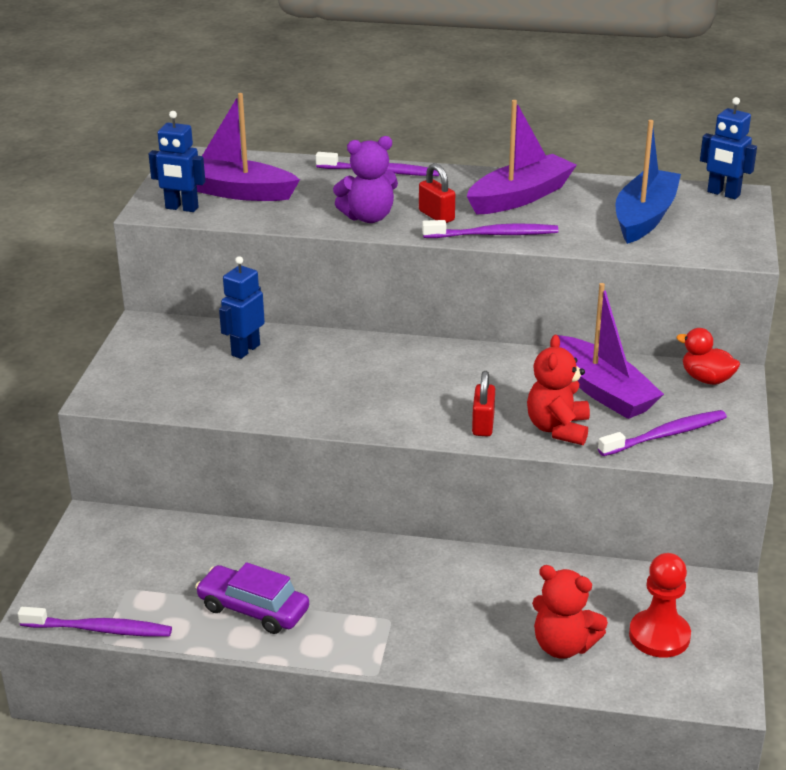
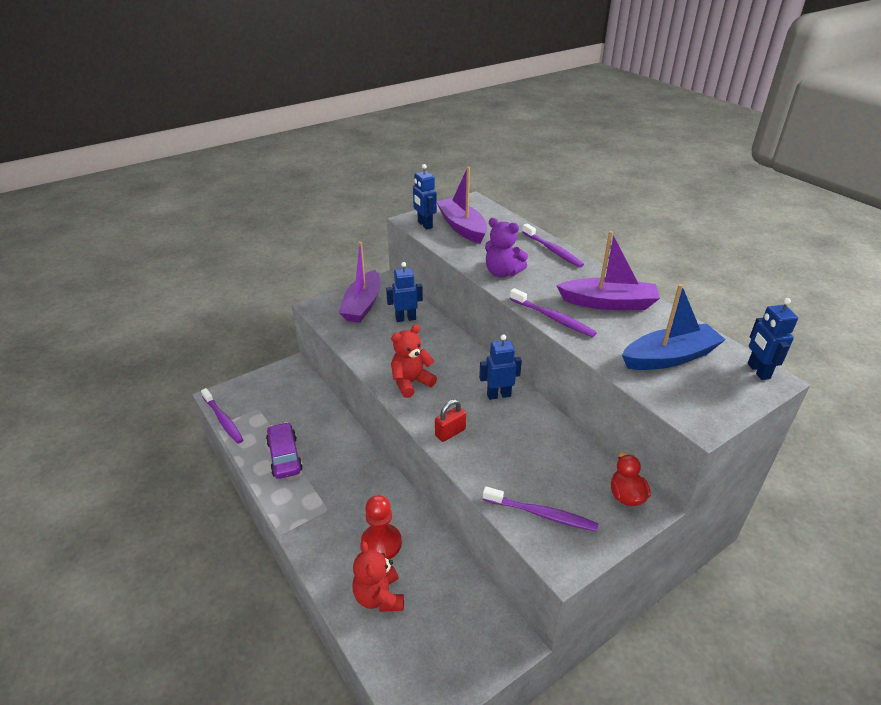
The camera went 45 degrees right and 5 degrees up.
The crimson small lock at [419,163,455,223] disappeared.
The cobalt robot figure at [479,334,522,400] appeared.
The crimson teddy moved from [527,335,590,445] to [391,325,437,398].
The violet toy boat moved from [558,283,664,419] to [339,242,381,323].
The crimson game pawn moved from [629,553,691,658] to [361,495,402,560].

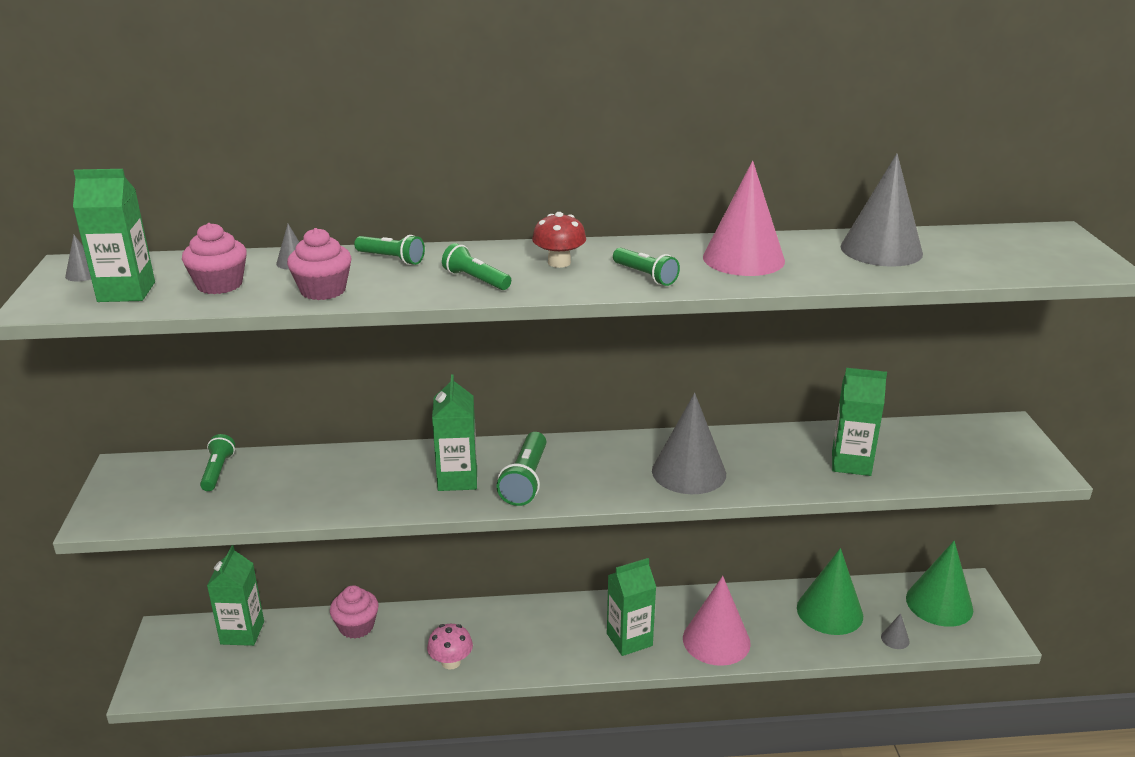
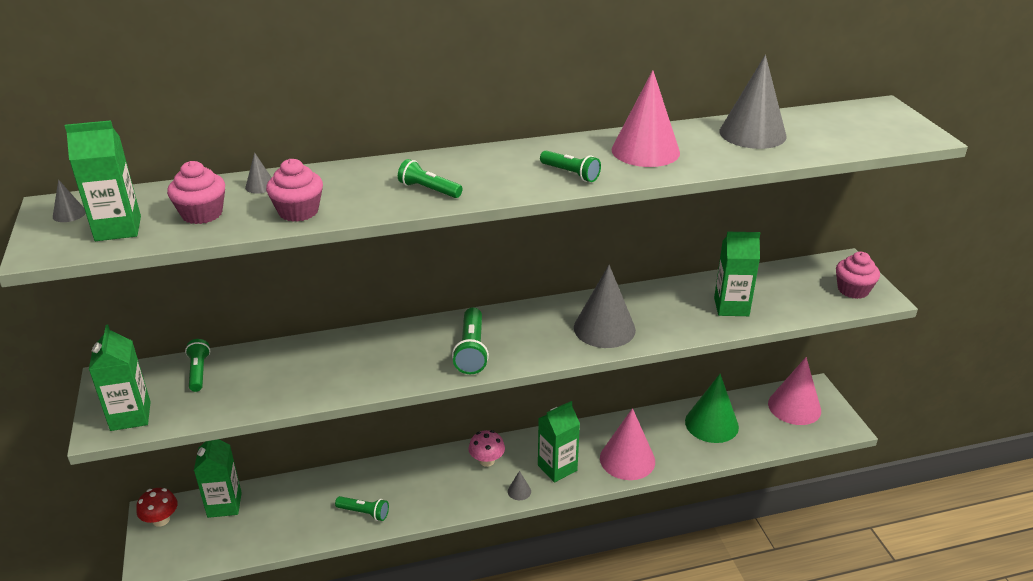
The camera went 10 degrees left and 5 degrees up.
The rose-pink fairy cake moved from [330,585,379,639] to [836,252,880,299].
The leaf-green torch moved from [354,235,425,265] to [335,496,389,521].
The rose-pink toadstool moved from [427,624,473,669] to [469,430,505,467].
The leaf-green milk carton moved from [432,375,477,491] to [89,325,151,431].
The crimson toadstool moved from [532,212,586,268] to [136,488,178,527].
The gray cone shape moved from [881,613,910,649] to [508,471,531,500].
The leaf-green cone shape at [906,541,973,627] became the rose-pink cone shape at [768,357,821,425].

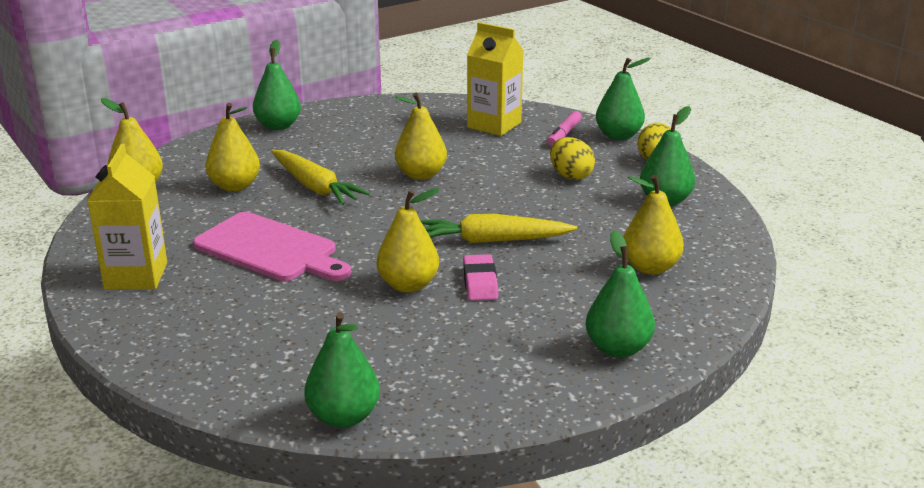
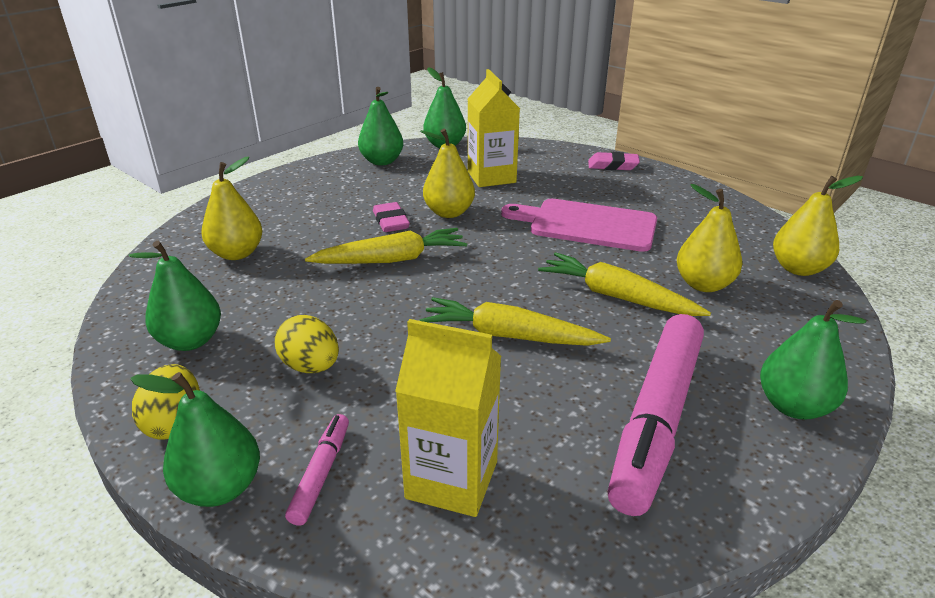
The camera went 165 degrees right and 5 degrees up.
The rose-pink eraser at [588,152,640,170] appeared.
The rose-pink felt pen at [608,314,704,516] appeared.
The golden milk carton moved from [87,144,167,290] to [468,69,520,187].
The leaf-green toy pear moved from [586,230,655,358] to [358,87,403,166].
The golden toy pear at [395,93,447,180] was replaced by the golden root vegetable at [420,297,611,346].

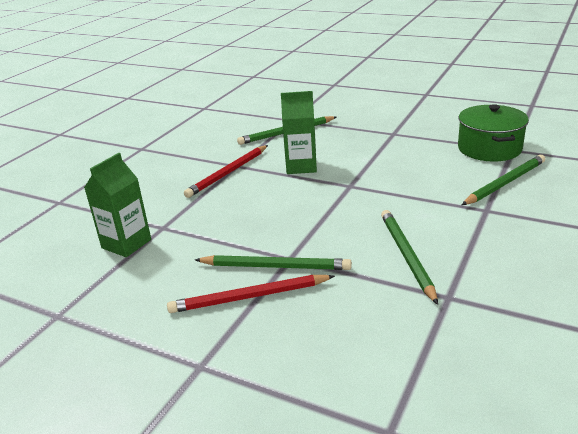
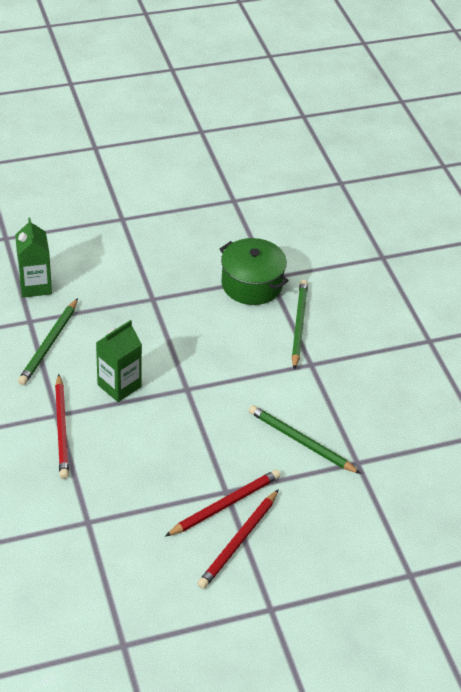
The camera went 50 degrees left and 15 degrees up.
The leaf-green milk carton moved from [84,153,151,257] to [15,218,52,298].
The leaf-green wooden pencil at [195,255,352,270] became the crimson wooden pencil at [165,469,281,537].

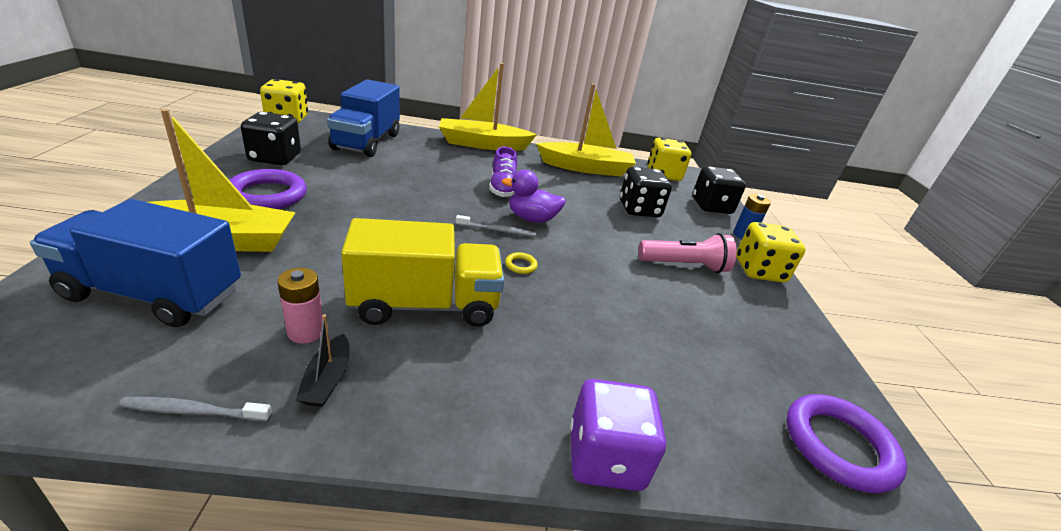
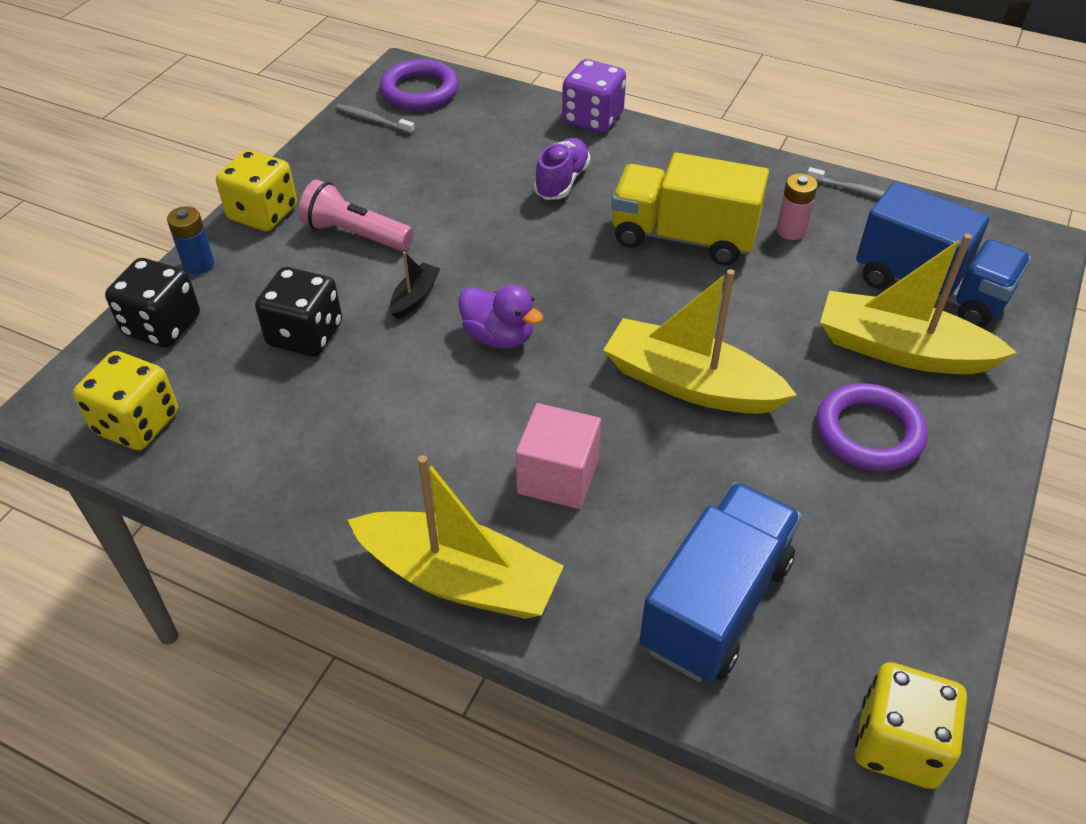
The camera went 150 degrees left and 15 degrees up.
The jet-black game die at [241,112,301,165] disappeared.
The golden torus at [505,252,538,274] disappeared.
The rose-pink cube at [516,403,601,509] appeared.
The jet-black toy boat moved from [296,314,349,407] to [390,251,441,319].
The gray toothbrush moved from [456,215,536,237] to [336,104,415,134].
The violet lace-up shoe moved from [489,147,517,197] to [534,138,590,200].
The golden toy boat moved from [537,84,636,177] to [603,269,797,414].

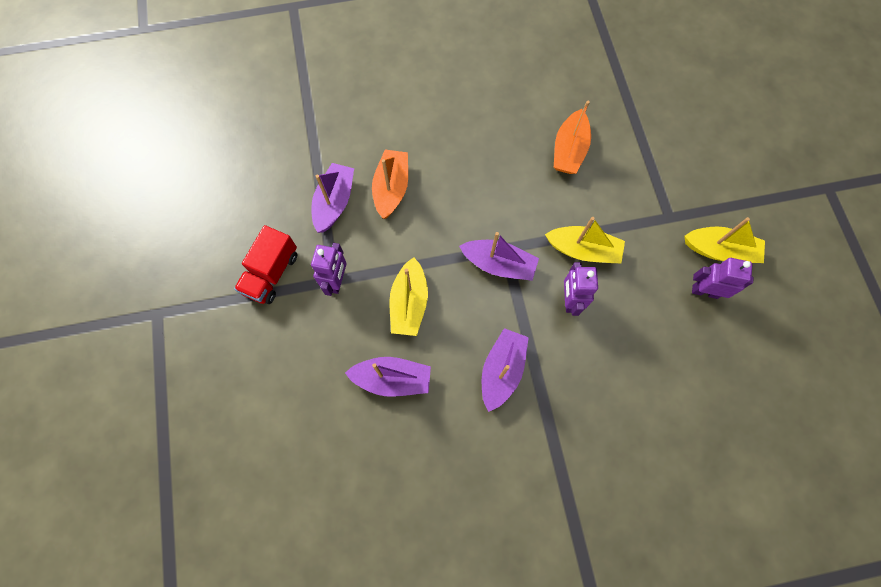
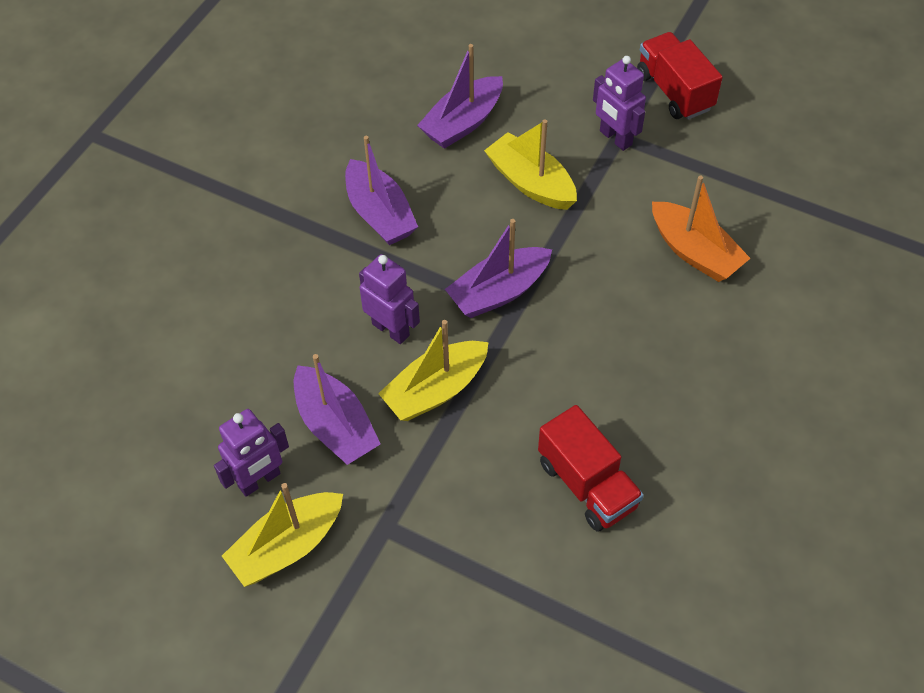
The camera went 130 degrees right and 15 degrees down.
The violet toy boat moved from [311,163,354,233] to [294,354,380,465].
The orange toy boat at [554,101,591,174] was replaced by the crimson toy truck at [538,405,644,532].

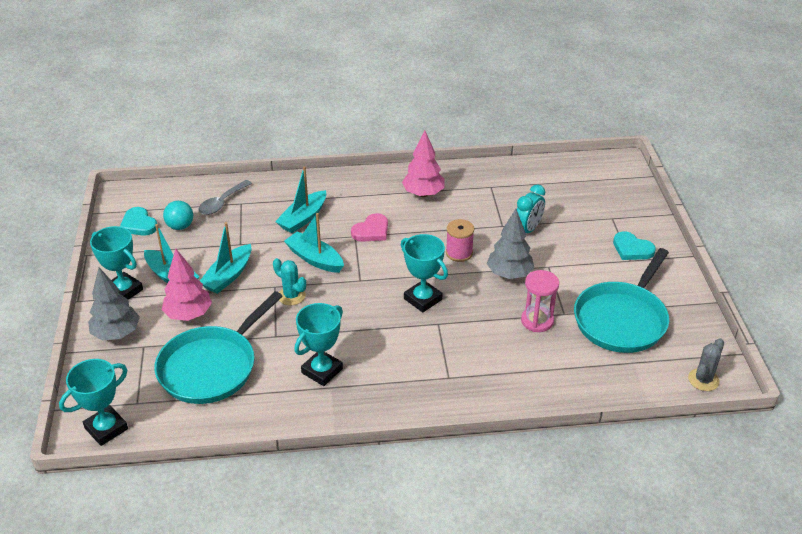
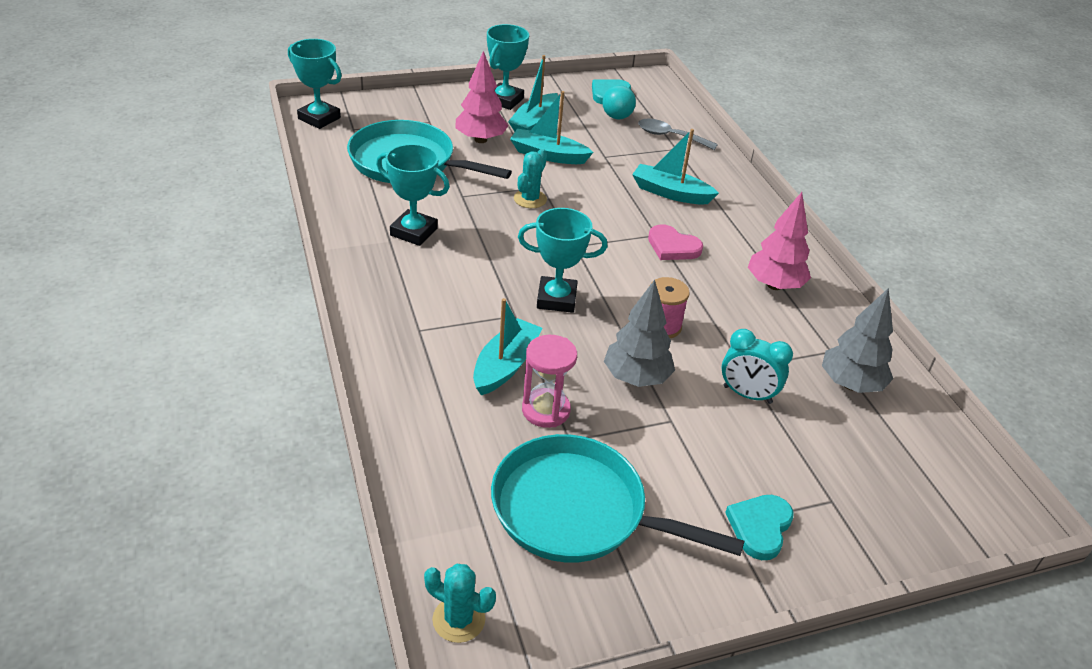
The camera went 75 degrees right and 0 degrees up.
The gray toy tree moved from [88,267,140,340] to [822,288,893,393].
The aqua toy boat moved from [284,213,344,273] to [473,298,543,396].
The gray saguaro cactus at [688,338,724,391] became the aqua saguaro cactus at [424,564,496,643].
The aqua prize cup at [401,234,448,313] turned 60 degrees clockwise.

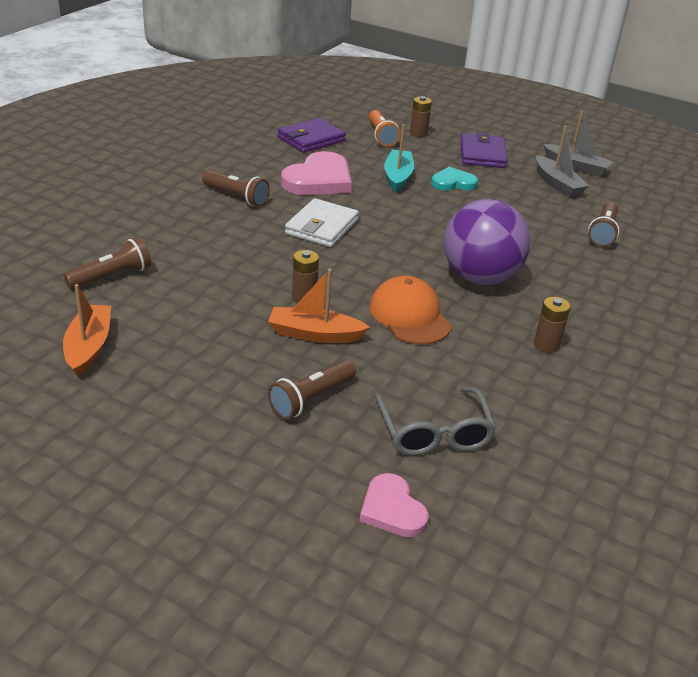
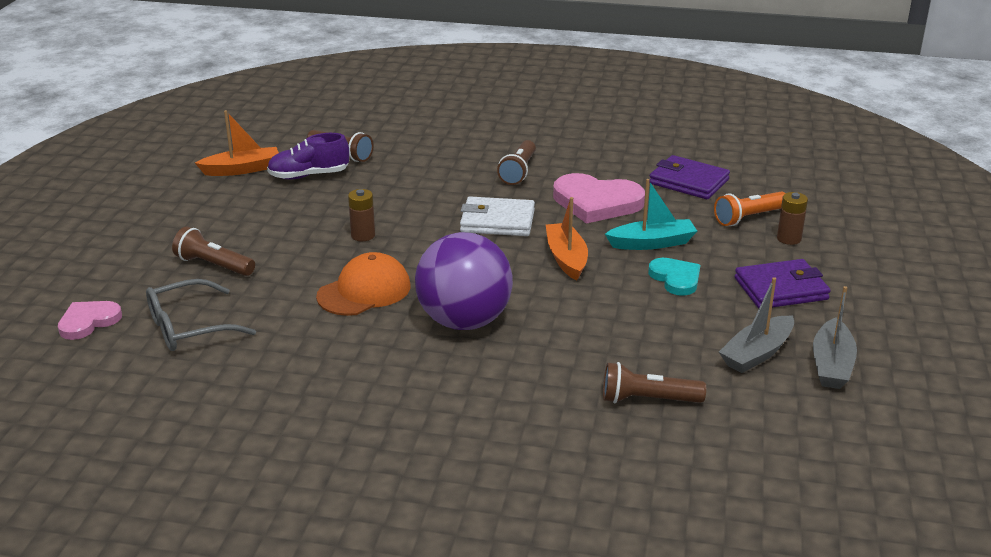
The camera went 75 degrees right and 5 degrees down.
The russet AA battery at [534,297,571,353] disappeared.
The violet lace-up shoe at [267,133,349,179] appeared.
The orange toy boat moved from [268,269,370,343] to [546,197,588,281].

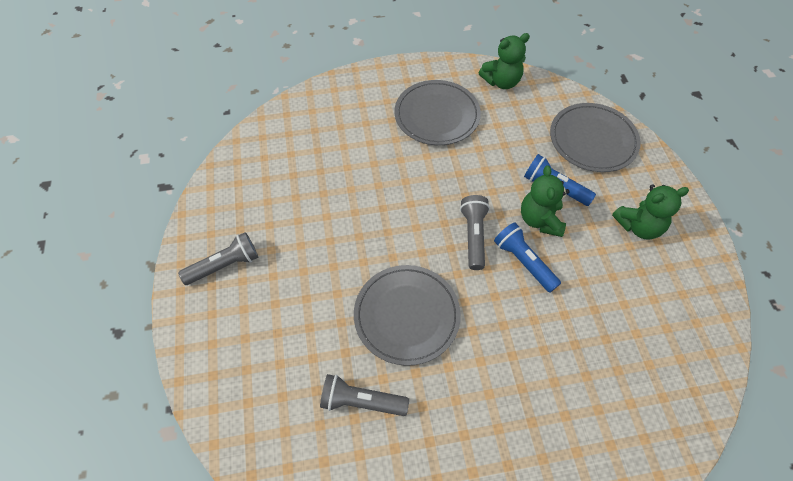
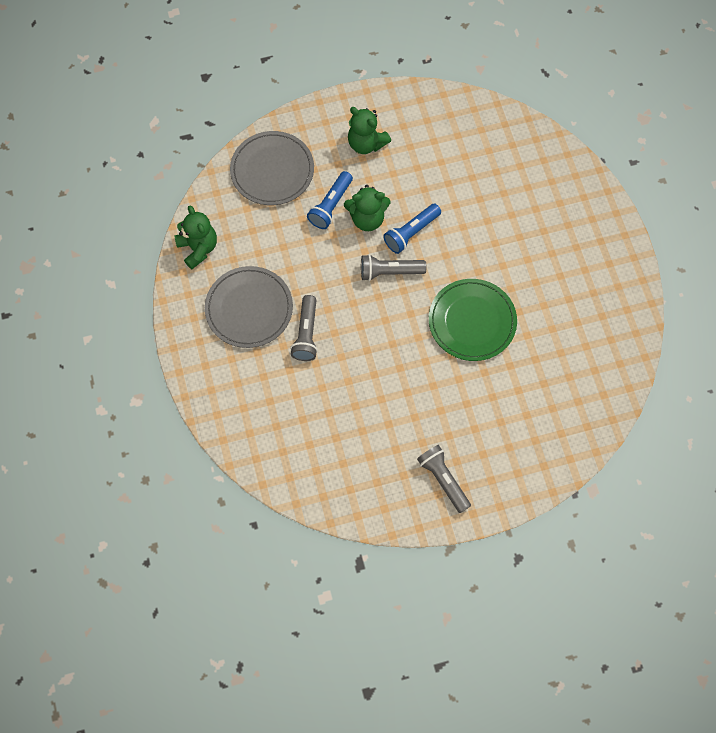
The camera went 95 degrees left and 10 degrees up.
The gray torch moved from [320,374,409,416] to [290,295,318,361].
The gray plate at [354,265,461,366] became the leaf-green plate at [429,279,517,361].
The leaf-green teddy at [612,184,689,240] turned 150 degrees clockwise.

